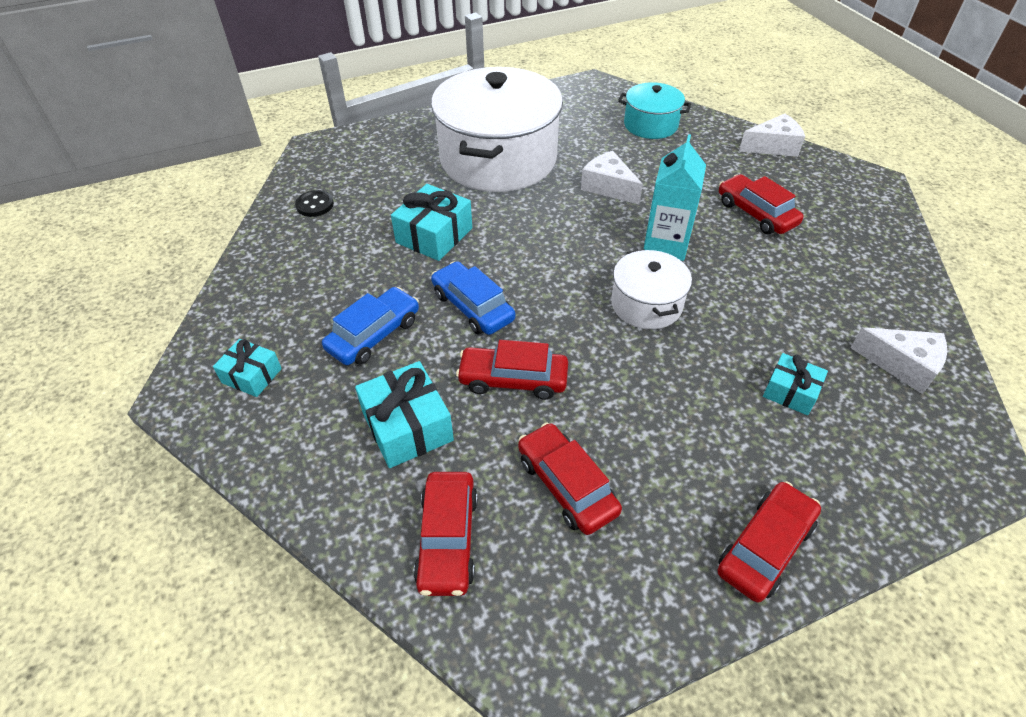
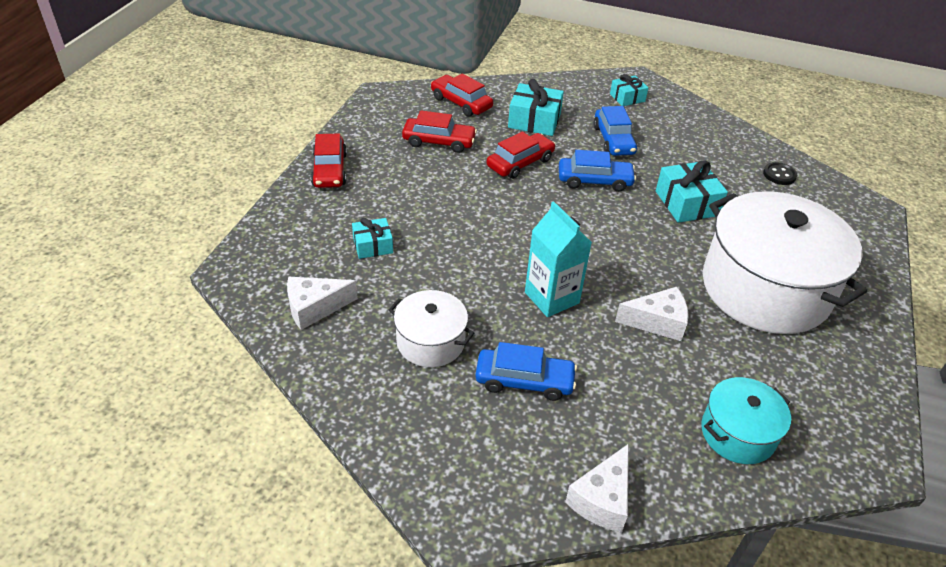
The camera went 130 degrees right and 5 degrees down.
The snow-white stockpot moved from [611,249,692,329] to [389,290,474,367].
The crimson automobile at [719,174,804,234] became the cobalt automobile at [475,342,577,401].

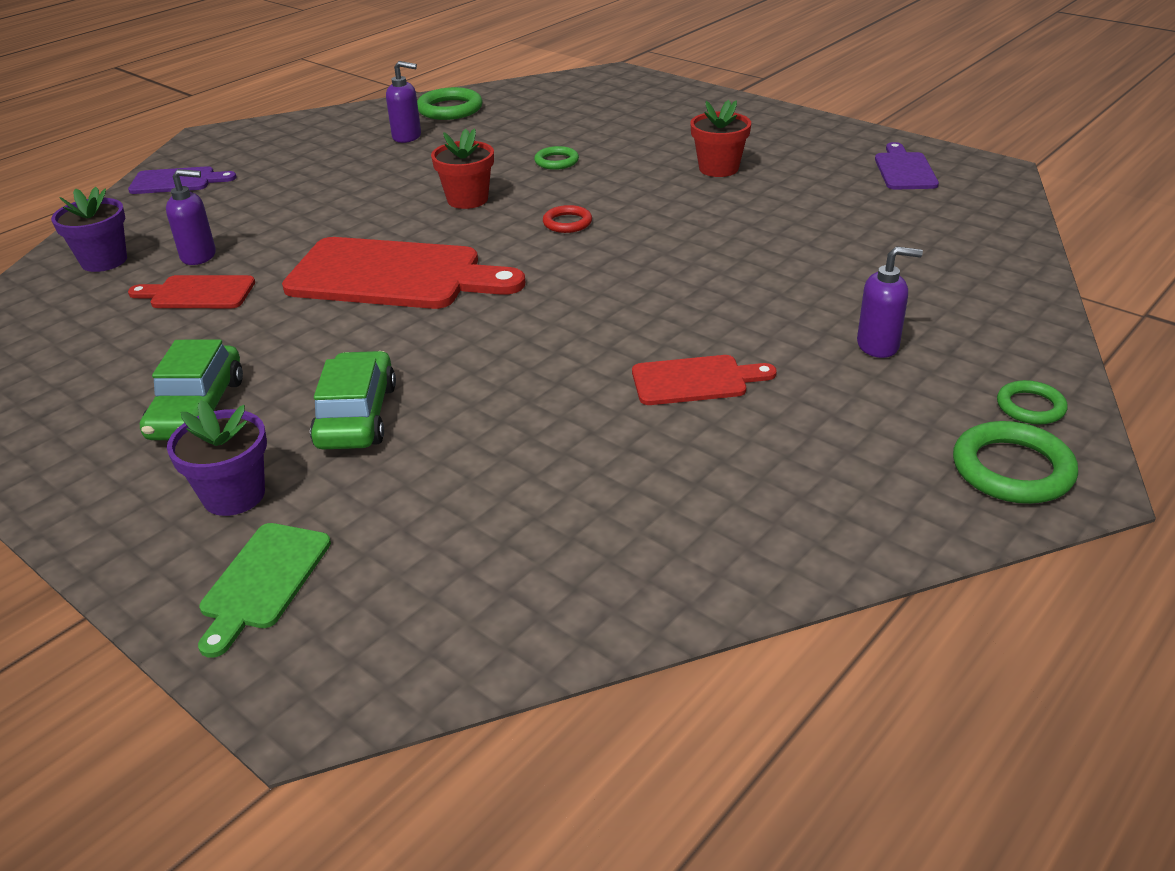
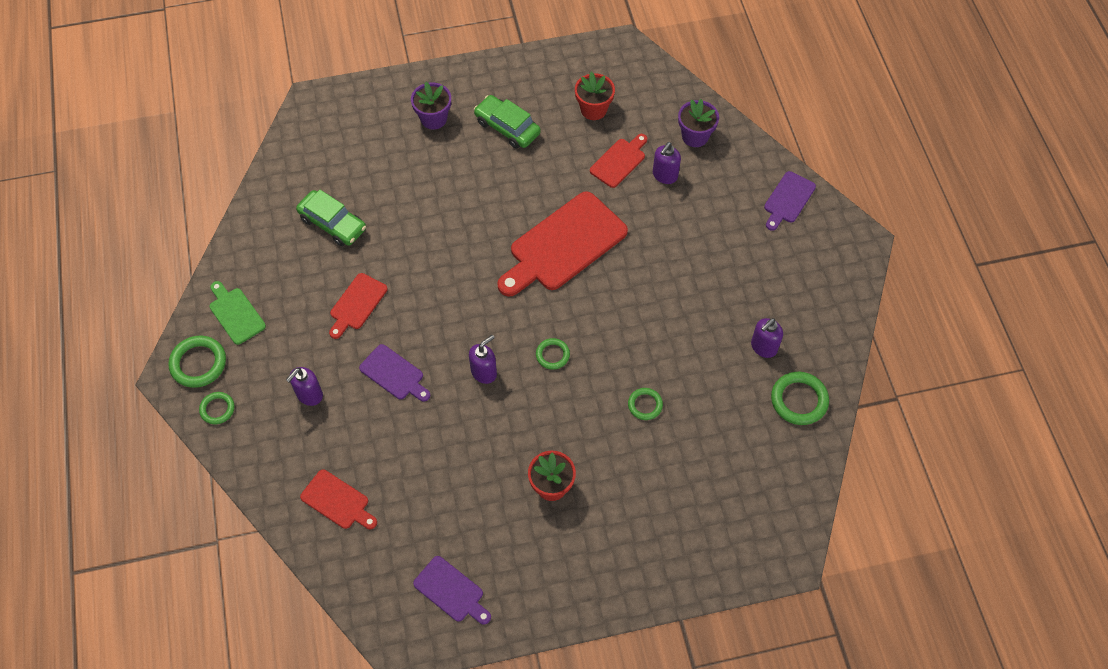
The camera went 125 degrees right and 25 degrees up.
The crimson chopping board at [300,470,377,529] appeared.
The violet chopping board at [359,344,430,402] appeared.
The violet soap pump at [469,335,497,384] appeared.
The leaf-green chopping board moved from [198,523,331,658] to [210,281,266,345].
The leaf-green automobile moved from [310,351,396,449] to [296,190,366,246].
The crimson flower pot moved from [431,128,494,209] to [575,72,615,120].
The crimson torus at [543,205,592,233] became the leaf-green torus at [536,338,570,370].

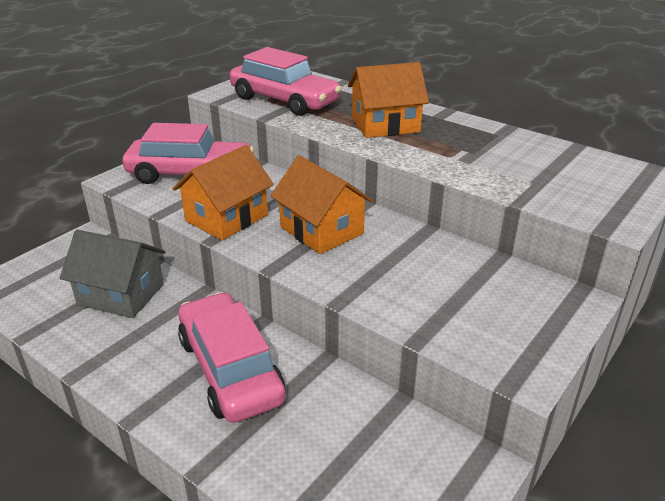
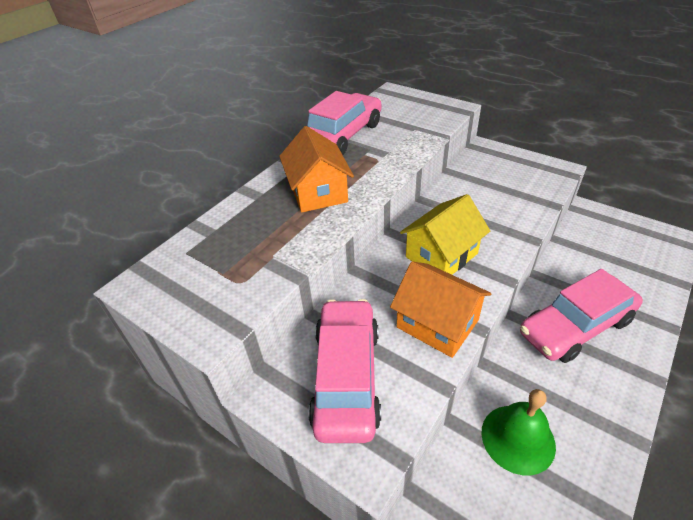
The camera went 90 degrees left and 10 degrees up.
The rose-pink automobile moved from [230,47,342,116] to [307,91,382,155].
The gray house at [60,230,166,318] was replaced by the leaf-green hand bell at [481,389,556,475].
The orange house at [270,155,373,254] became the golden house at [400,194,490,275].

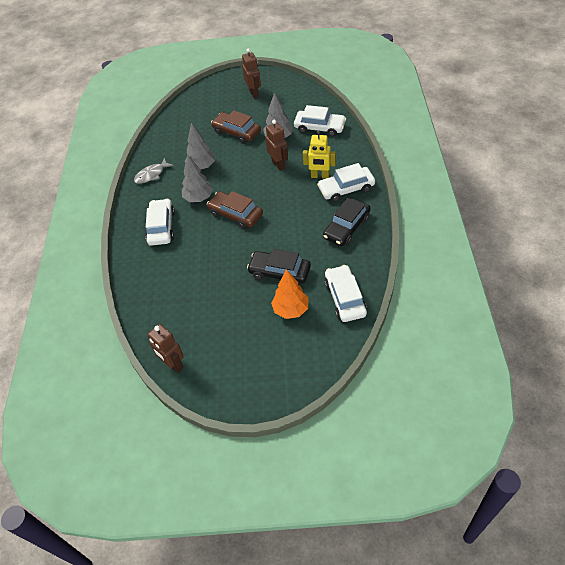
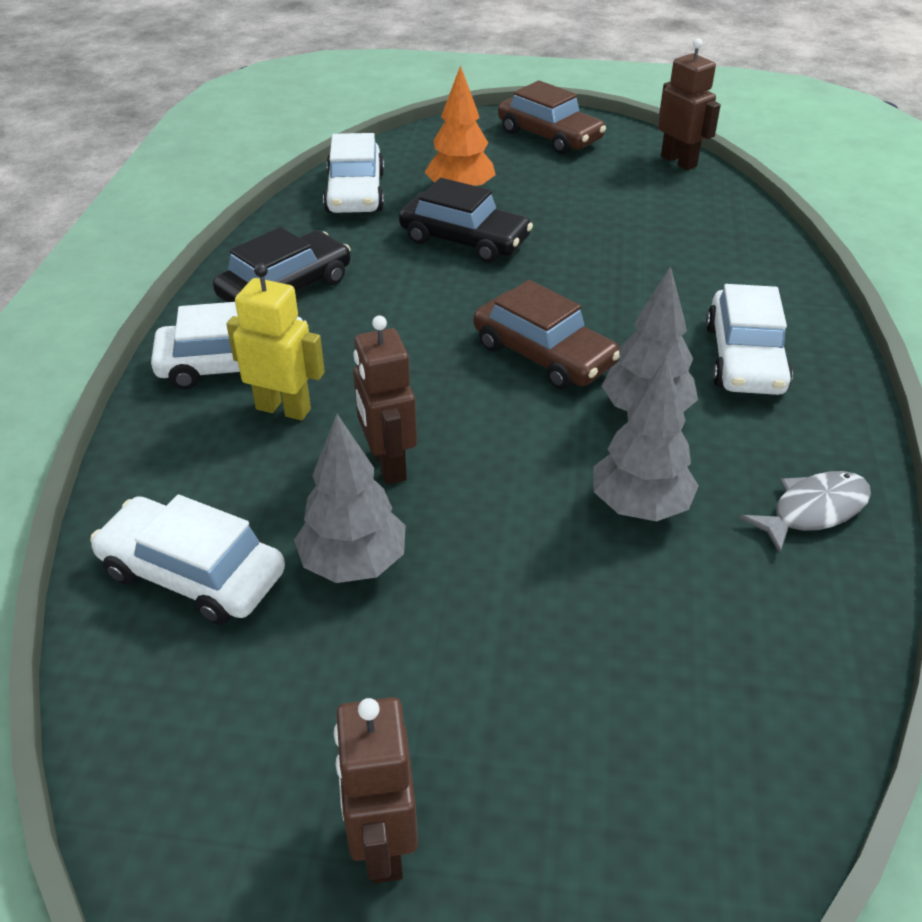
The camera went 175 degrees left and 10 degrees down.
The russet automobile moved from [211,110,261,144] to [498,80,606,154].

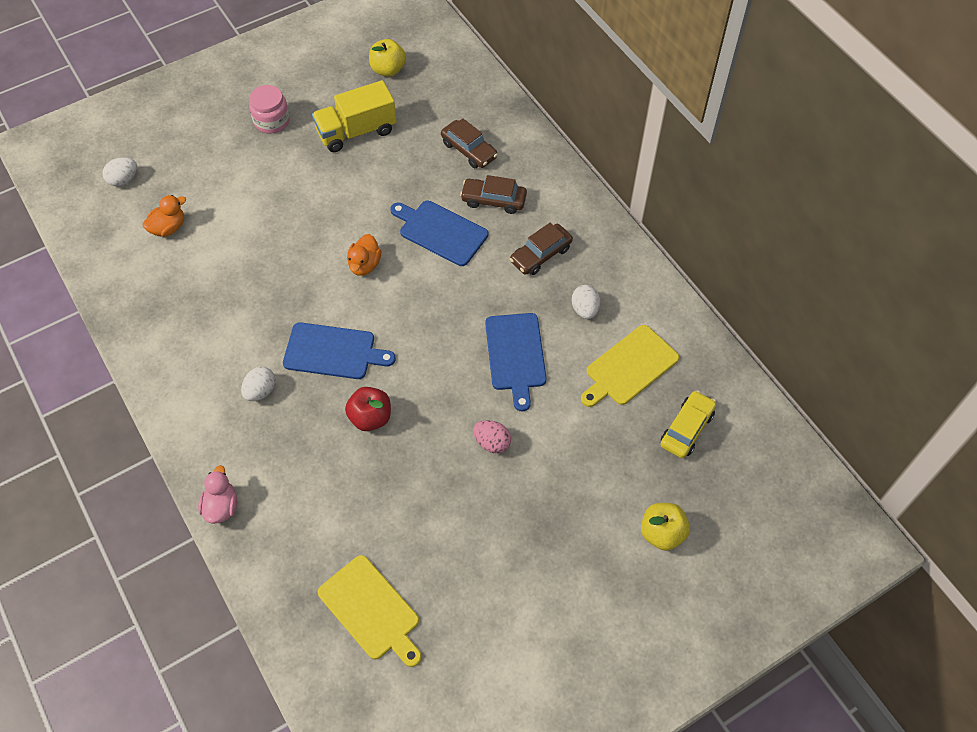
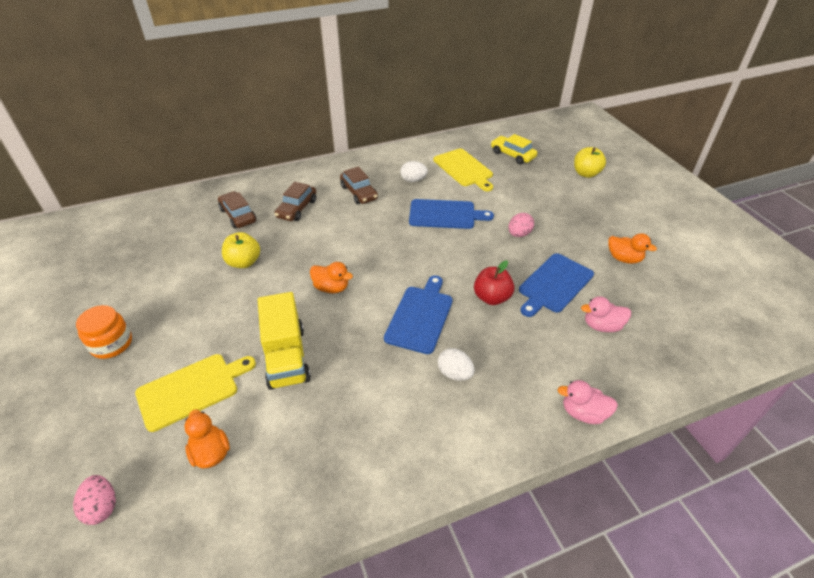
The camera went 80 degrees left and 15 degrees down.
The rose-pink duck at [581,297,631,332] appeared.
The orange duck at [608,233,657,264] appeared.
The golden toy truck moved from [312,80,397,152] to [258,292,311,390].
The golden chopping board moved from [318,555,422,667] to [135,354,256,432].
The golden toy apple moved from [369,39,406,77] to [222,232,260,268].
The cobalt chopping board moved from [390,201,488,266] to [519,253,594,317].
The snow-white egg at [103,157,137,186] became the rose-pink egg at [73,475,116,525].
The rose-pink jar at [249,85,290,134] became the orange jar at [76,305,132,359].
The russet automobile at [441,118,498,168] turned 90 degrees counterclockwise.

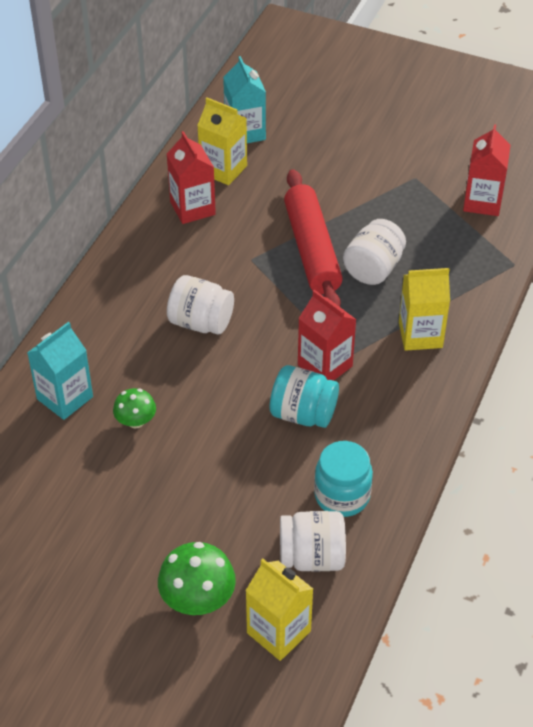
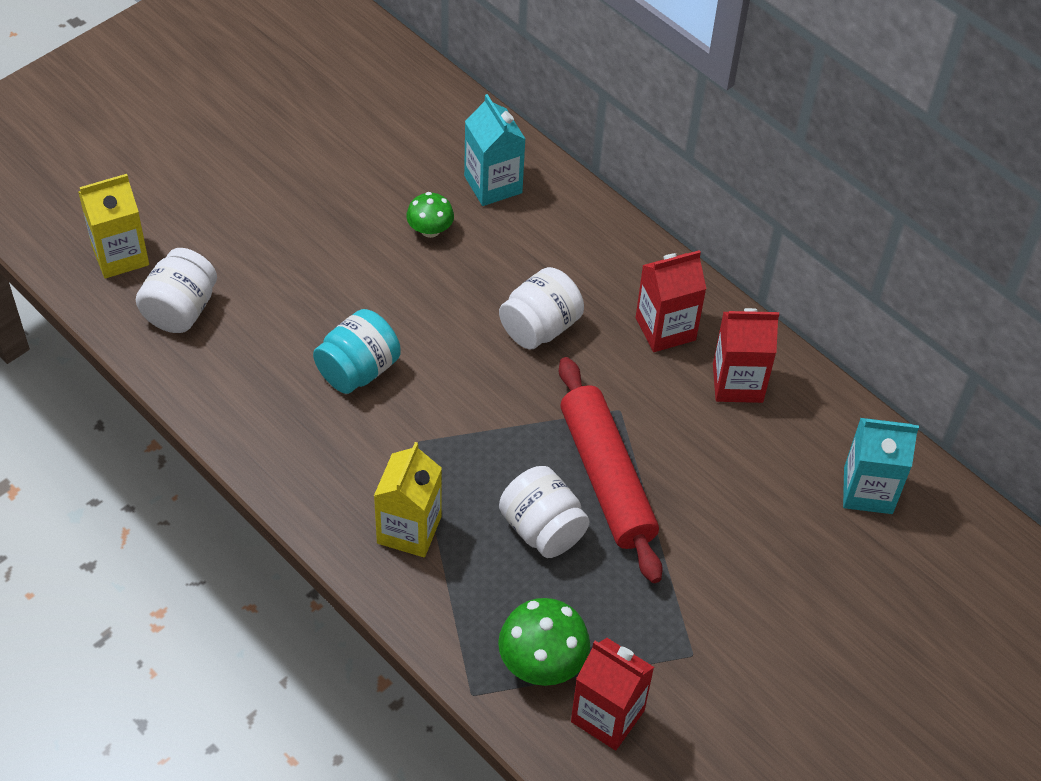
The camera went 110 degrees right and 5 degrees up.
The golden milk carton at [197,98,247,185] disappeared.
The aqua jar at [314,441,373,517] disappeared.
The leaf-green toadstool moved from [158,542,236,615] to [498,598,590,686].
The crimson milk carton moved from [298,290,357,381] to [636,250,706,352].
The crimson rolling pin at [284,169,343,307] turned 60 degrees clockwise.

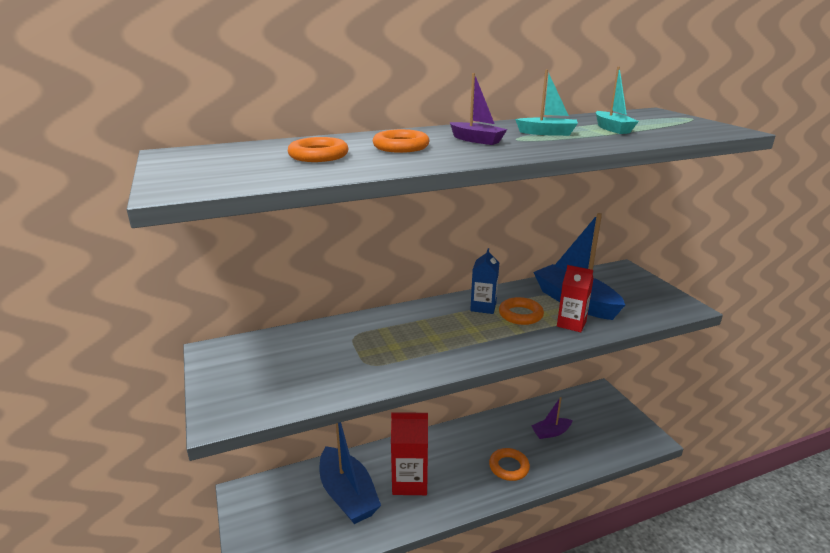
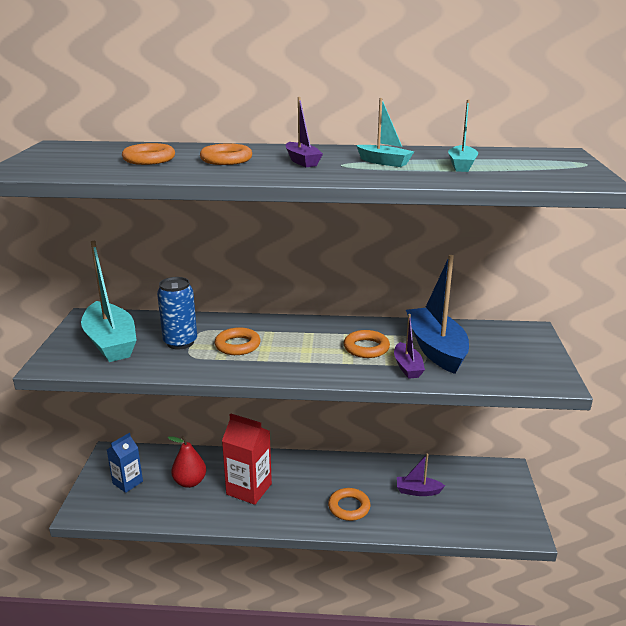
The camera went 25 degrees right and 0 degrees up.
The aqua toy boat at [81,241,137,362] appeared.
The cobalt soda can at [157,277,197,349] appeared.
The orange torus at [214,327,261,355] appeared.
The cobalt milk carton moved from [470,248,500,314] to [107,433,143,493].
The cobalt toy boat at [320,422,381,524] was replaced by the crimson toy pear at [168,436,206,488].
The crimson milk carton at [557,265,593,332] was replaced by the violet toy boat at [394,314,425,379].

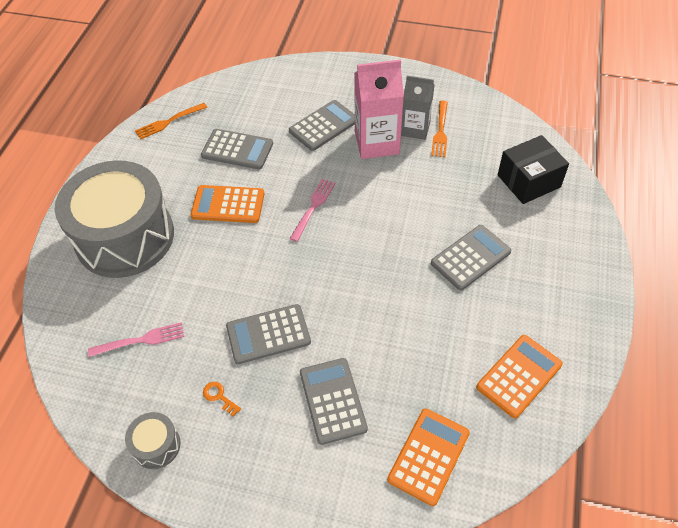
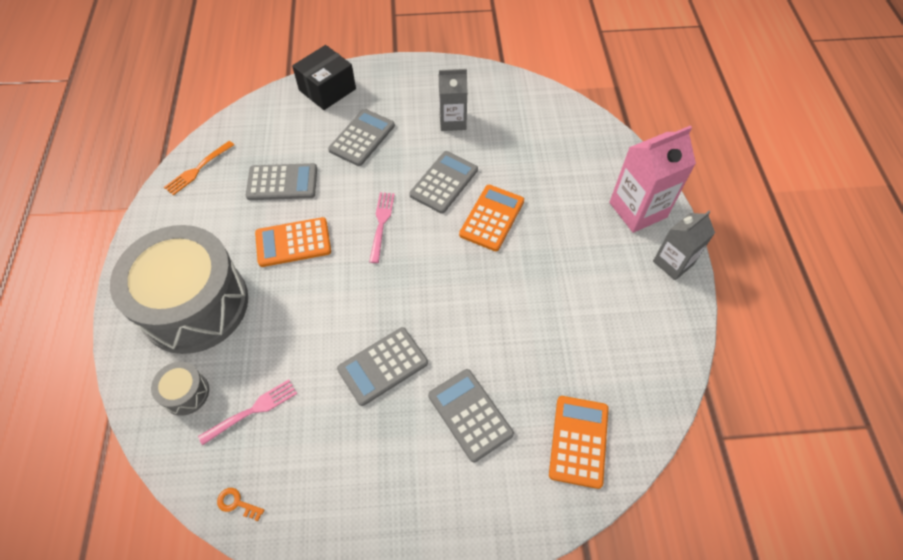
The camera went 20 degrees left and 5 degrees up.
The orange fork at [431,100,448,157] disappeared.
The gray milk carton at [653,211,715,280] appeared.
The gray toy drum moved from [125,412,181,469] to [151,362,209,416].
The orange key moved from [203,382,241,417] to [217,488,264,521].
The rose-pink milk carton moved from [354,60,404,159] to [609,126,696,233].
The gray pocket calculator moved from [431,225,511,290] to [409,151,478,214].
The orange pocket calculator moved from [476,335,563,418] to [459,185,524,251].
The jet-black box moved from [498,135,569,204] to [292,45,356,110].

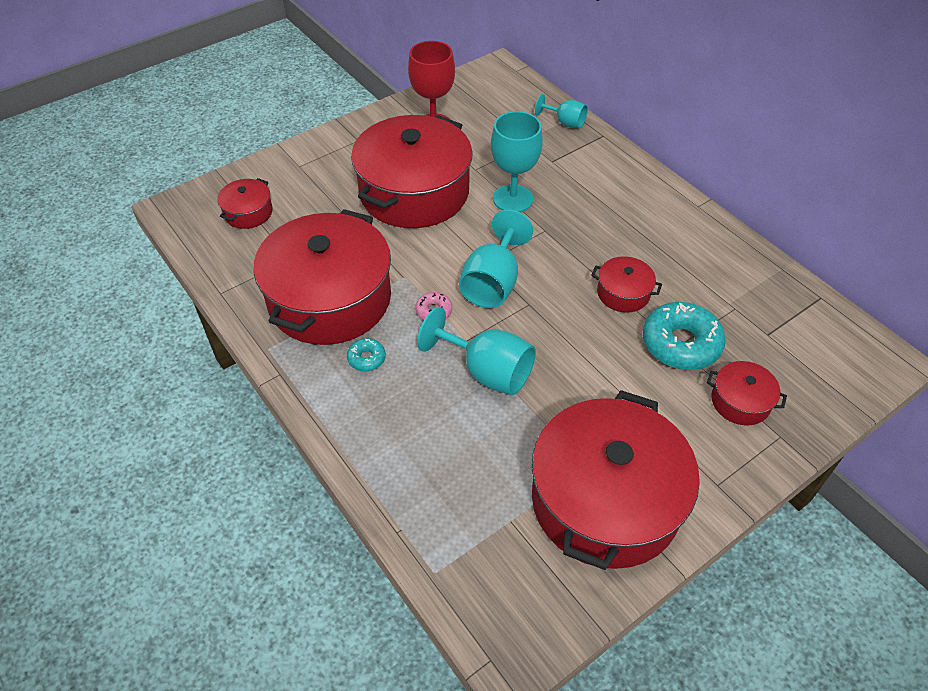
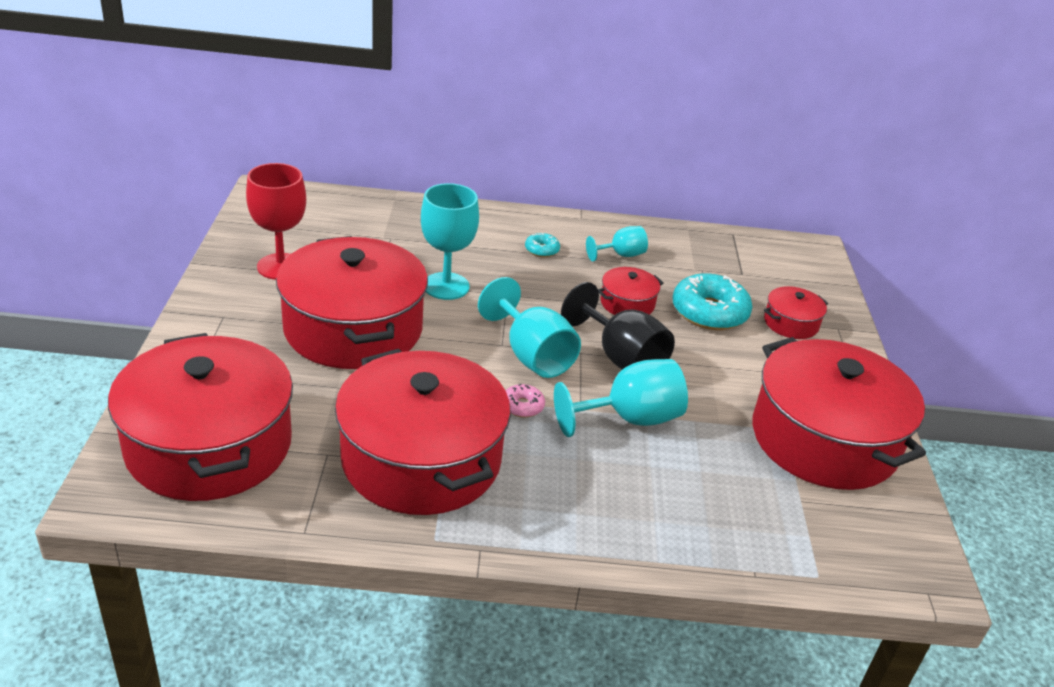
The camera went 55 degrees left and 15 degrees down.
The jet-black chalice at [561,282,675,369] appeared.
The aqua doughnut moved from [347,338,386,371] to [525,233,560,257].
The aqua chalice moved from [535,94,588,129] to [586,226,648,261].
The crimson stockpot at [217,178,273,229] changed to 2.31 times the size.

